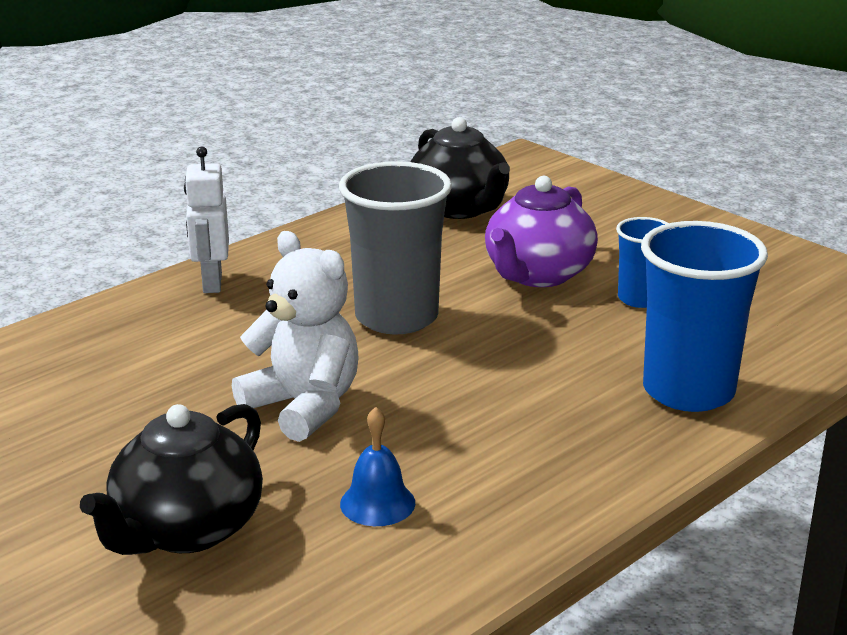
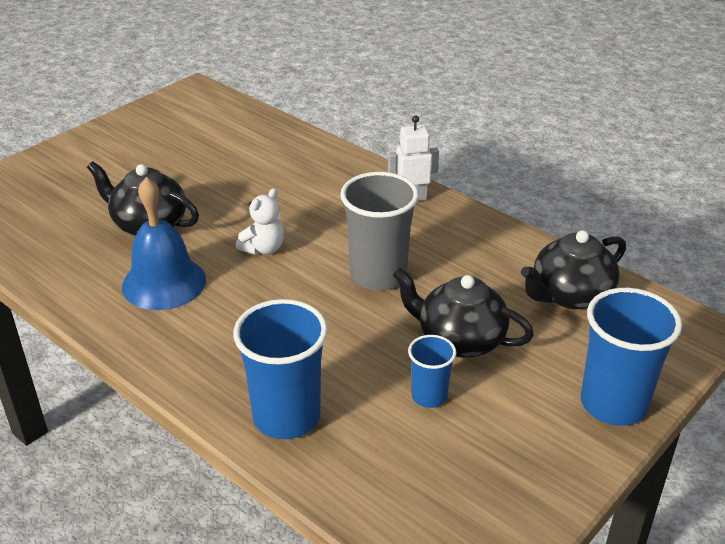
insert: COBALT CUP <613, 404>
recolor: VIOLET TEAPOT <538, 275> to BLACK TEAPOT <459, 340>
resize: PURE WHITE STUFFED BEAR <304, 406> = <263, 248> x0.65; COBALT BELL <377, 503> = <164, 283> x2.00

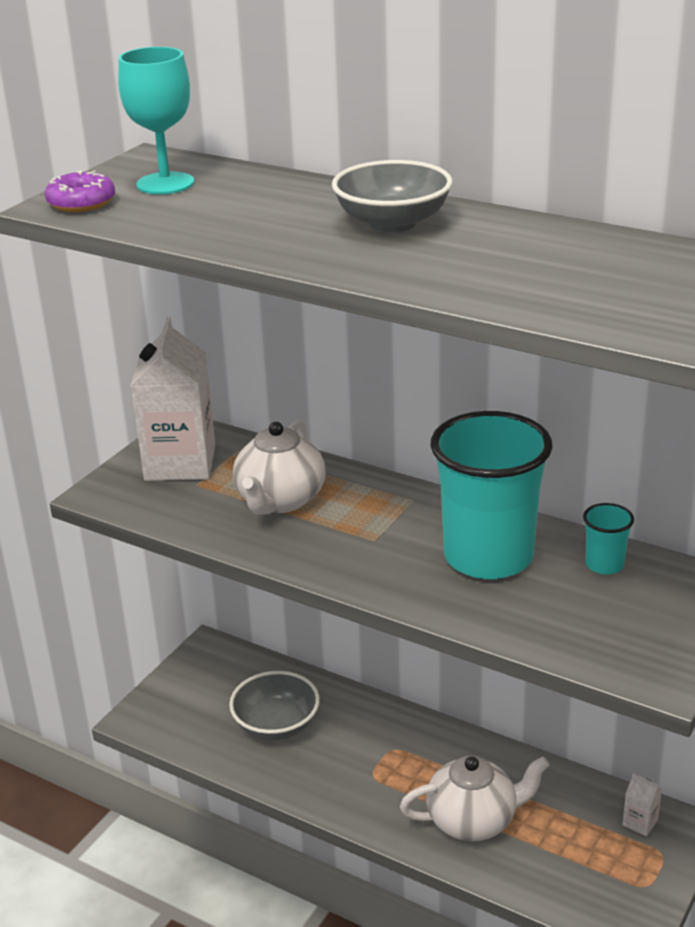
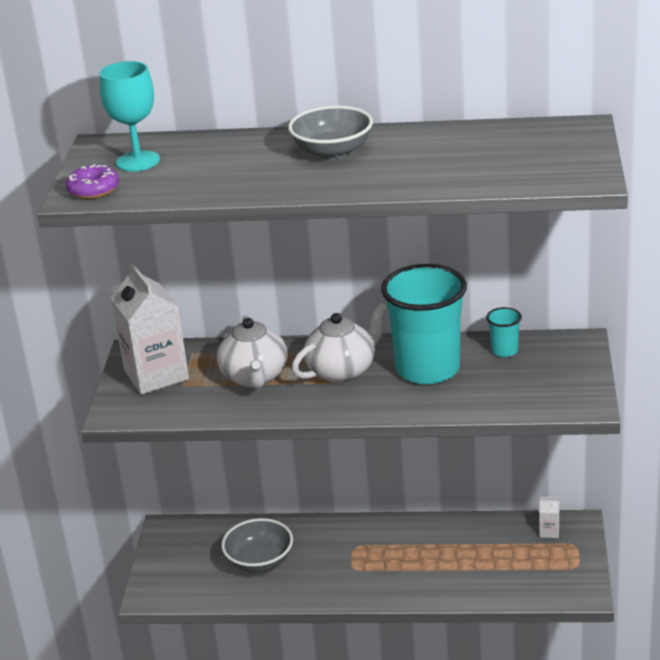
move: PURE WHITE TEAPOT <473, 820> to <342, 371>

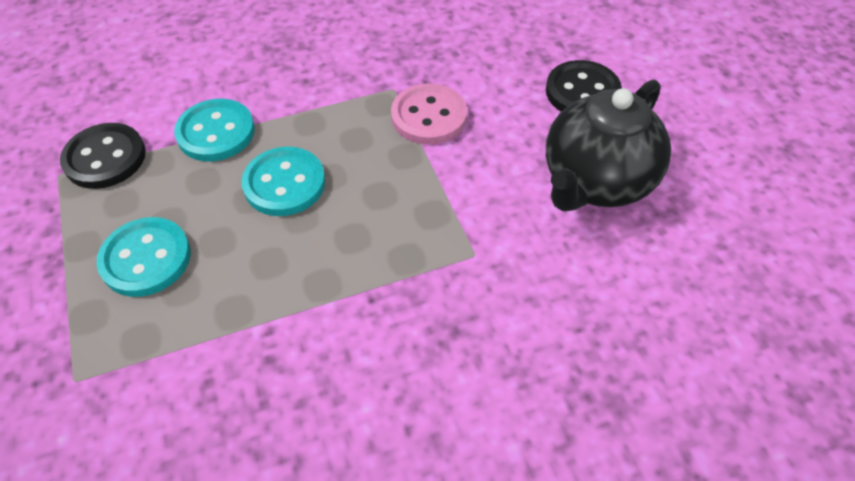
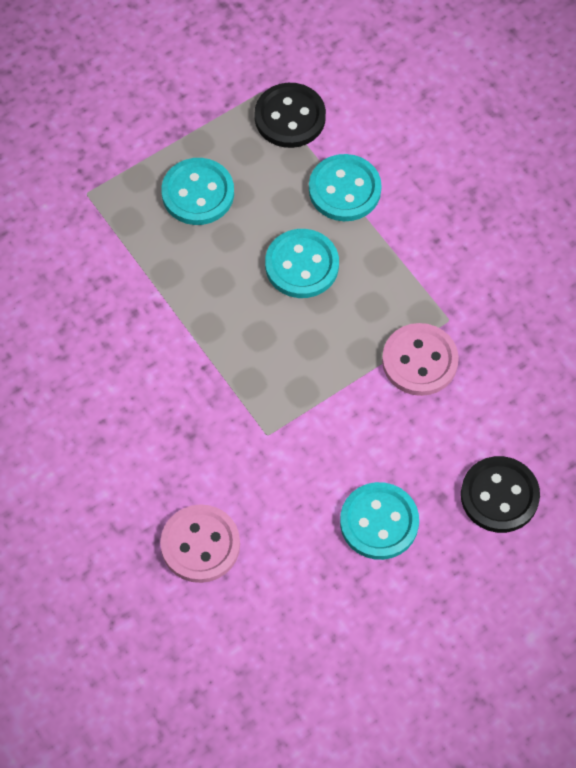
insert: ROSY BUTTON <200, 545>
replace: BLACK TEAPOT <596, 181> to AQUA BUTTON <379, 522>

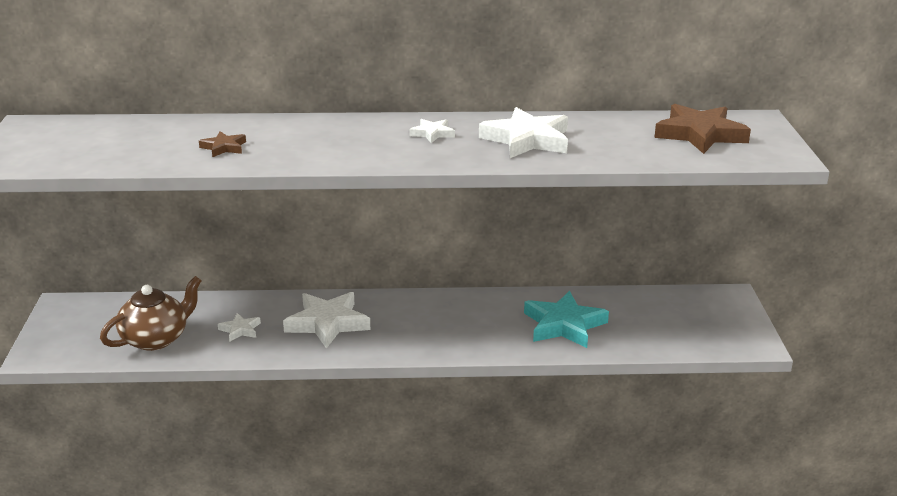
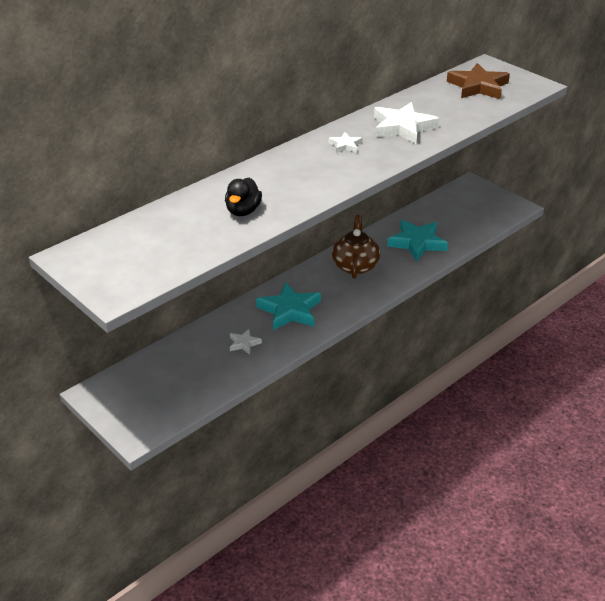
move: RUSSET TEAPOT <156, 339> to <355, 265>
replace: RUSSET STAR <224, 147> to BLACK DUCK <243, 211>
recolor: PURE WHITE STAR <327, 323> to AQUA STAR <289, 310>

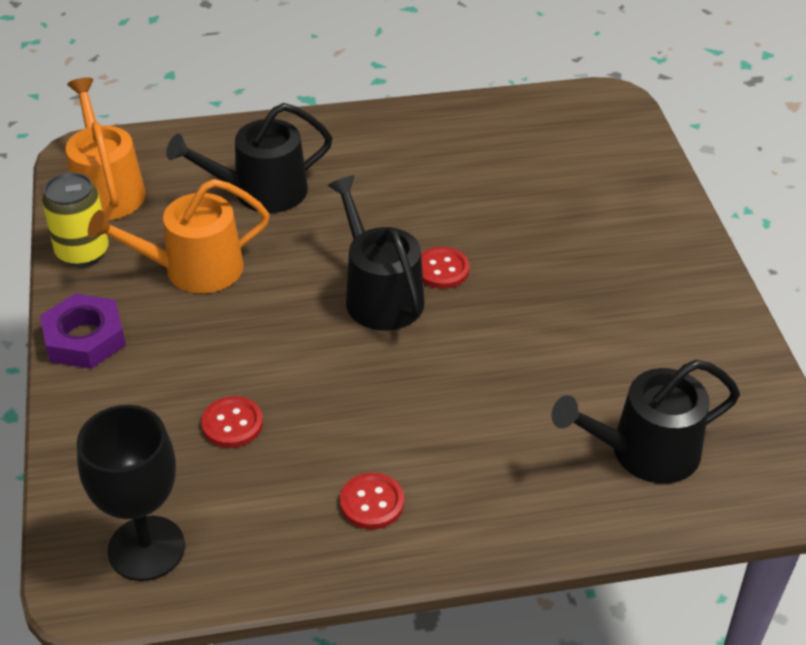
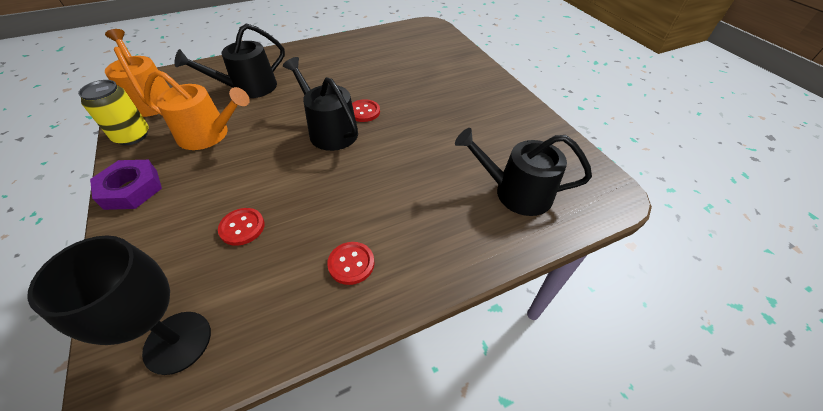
rotate: BRIGHT ORANGE SPRINKLING CAN <193, 269> = <209, 135> 135 degrees counterclockwise; BLACK SPRINKLING CAN <645, 452> = <516, 192> 45 degrees clockwise

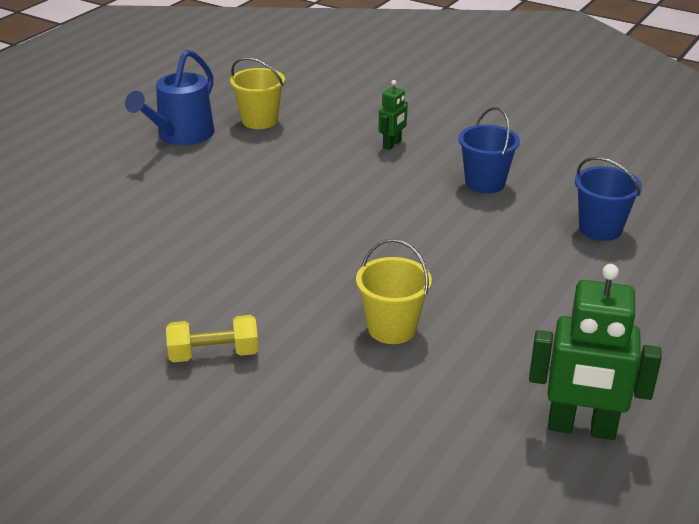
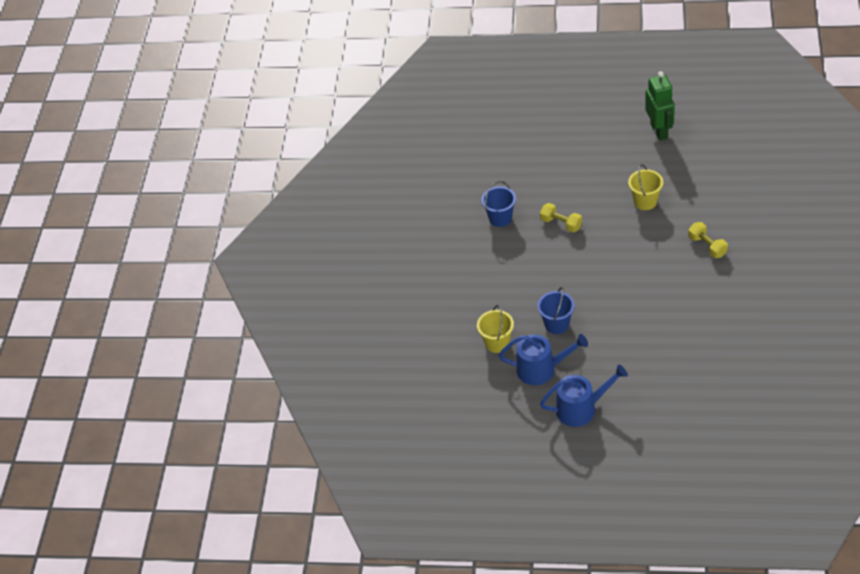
delete: EMERALD ROBOT <392, 144>
insert: GOLDEN FREE WEIGHT <561, 223>; COBALT SPRINKLING CAN <581, 409>
move: COBALT BUCKET <600, 229> to <557, 324>

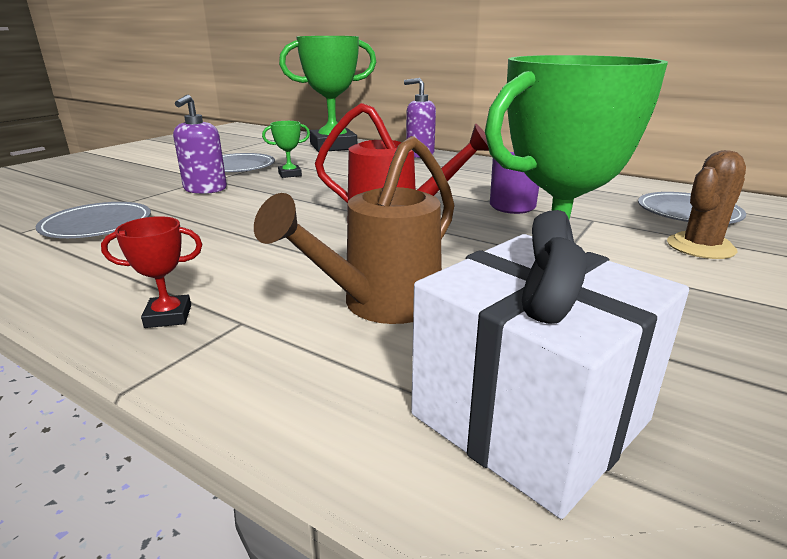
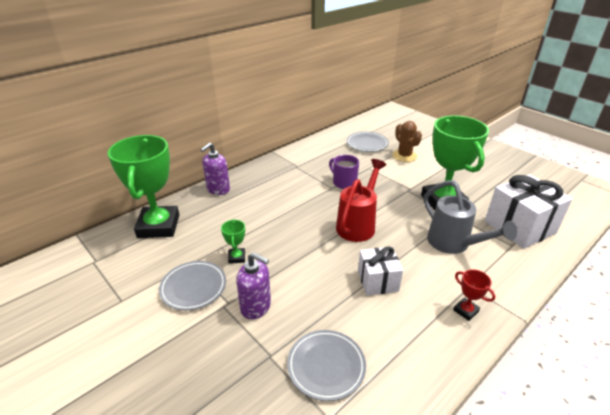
insert: PURE WHITE WRAPPED GIFT <378, 281>
recolor: RUSSET SPRINKLING CAN <381, 305> to GREY SPRINKLING CAN <453, 244>
rotate: RED AWARD CUP <168, 316> = <465, 311> 45 degrees counterclockwise

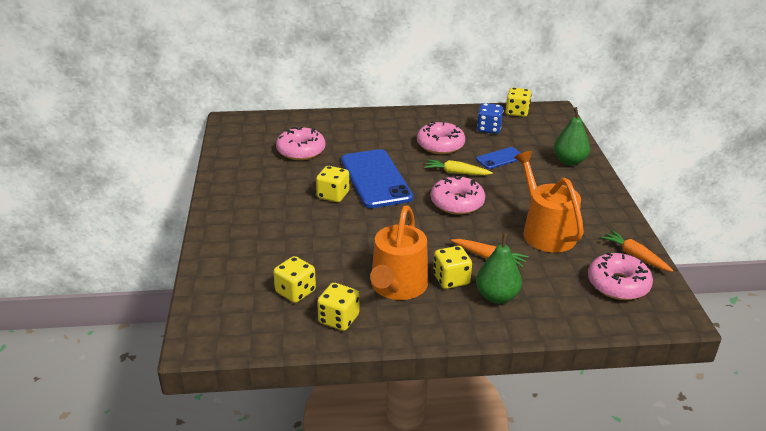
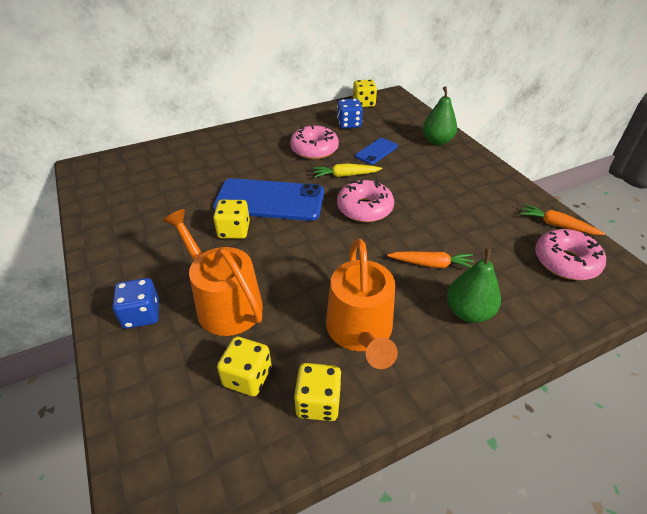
delete: ROSY GLAZED DONUT <301, 151>; GOLDEN DICE <451, 279>
insert: COBALT DICE <142, 314>
move: BRIGHT ORANGE SPRINKLING CAN <545, 232> to <224, 303>
rotate: COBALT SMARTPHONE <375, 179> = <269, 200> 45 degrees counterclockwise

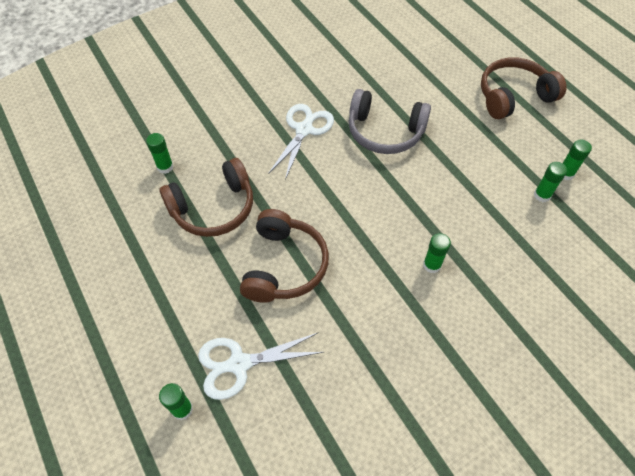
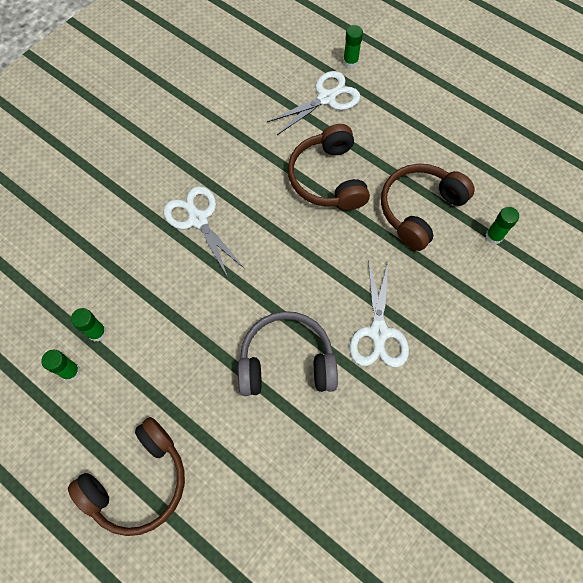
replace: EMERALD GLUE <432, 265> to PURE WHITE SHEARS <198, 219>

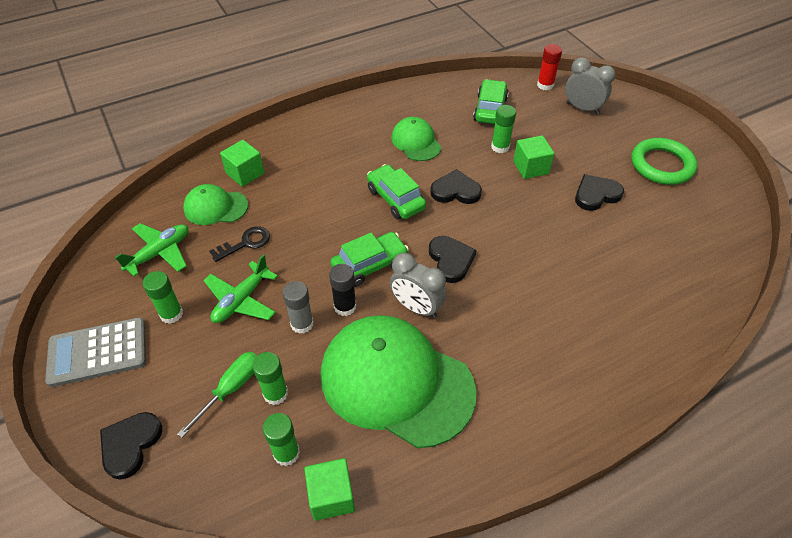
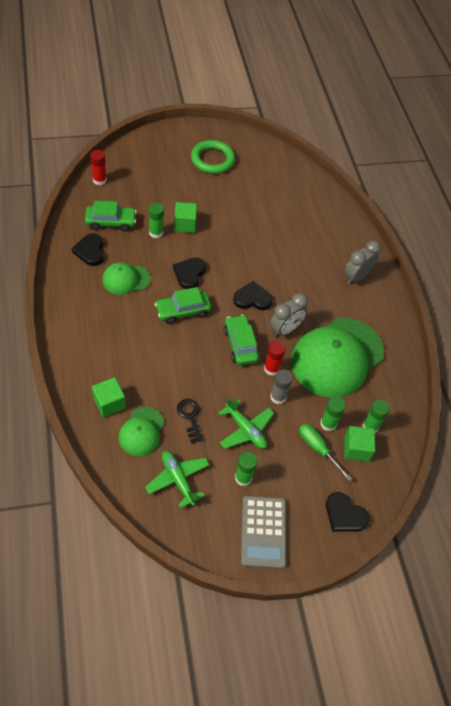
move: GREY BEDSIDE CLOCK <582, 108> to <356, 277>; BLACK HEART SHAPE <596, 194> to <90, 251>; EMERALD CUBE <331, 496> to <356, 449>
recolor: BLACK GLUE <345, 306> to RED GLUE <271, 368>
rotate: EMERALD AUTOMOBILE <490, 109> = <111, 222> 150 degrees clockwise

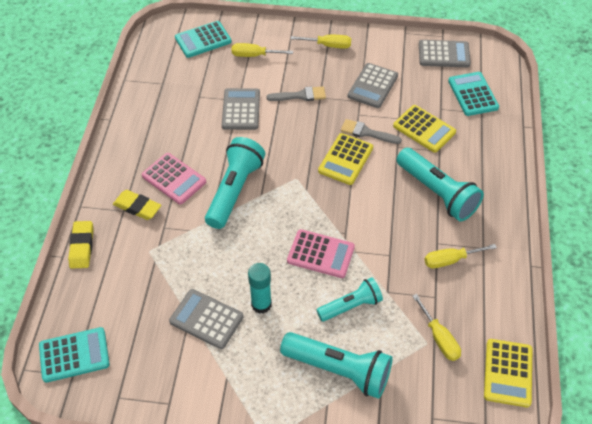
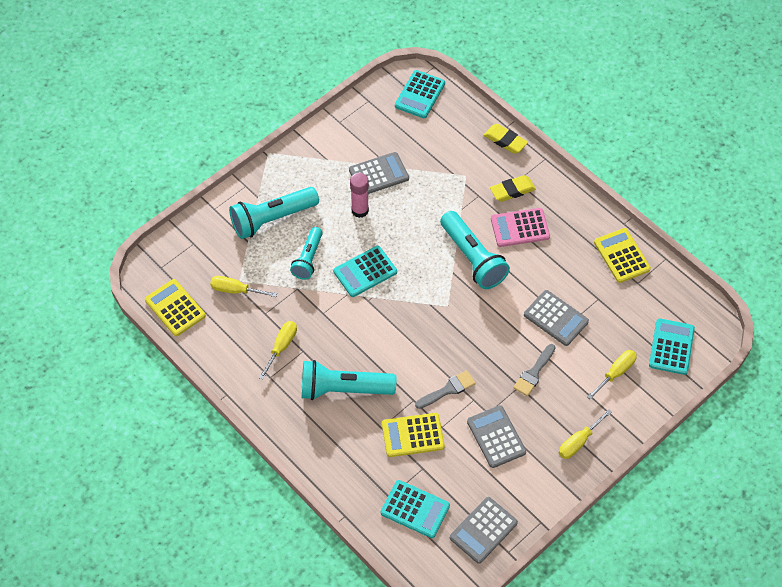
move: GOLDEN CALCULATOR <345, 159> to <621, 256>
recolor: ROSY CALCULATOR <320, 254> to AQUA CALCULATOR <365, 272>; AQUA GLUE <261, 304> to ROSY GLUE <360, 210>

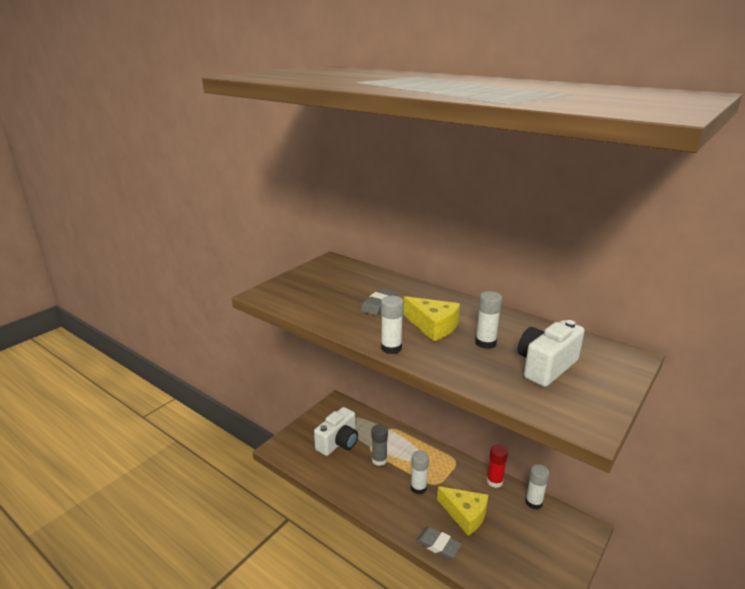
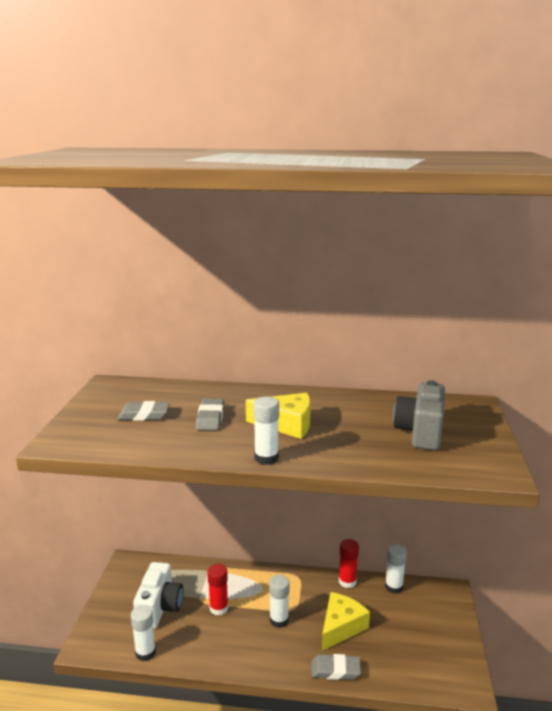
insert: GREY GUM ERASER <144, 415>
move: PURE WHITE GLUE <485, 343> to <145, 652>
recolor: PURE WHITE CAMERA <545, 367> to GREY CAMERA <420, 432>; GREY GLUE <379, 460> to RED GLUE <219, 608>
rotate: GOLDEN CHEESE WEDGE <465, 514> = <341, 627> 60 degrees counterclockwise

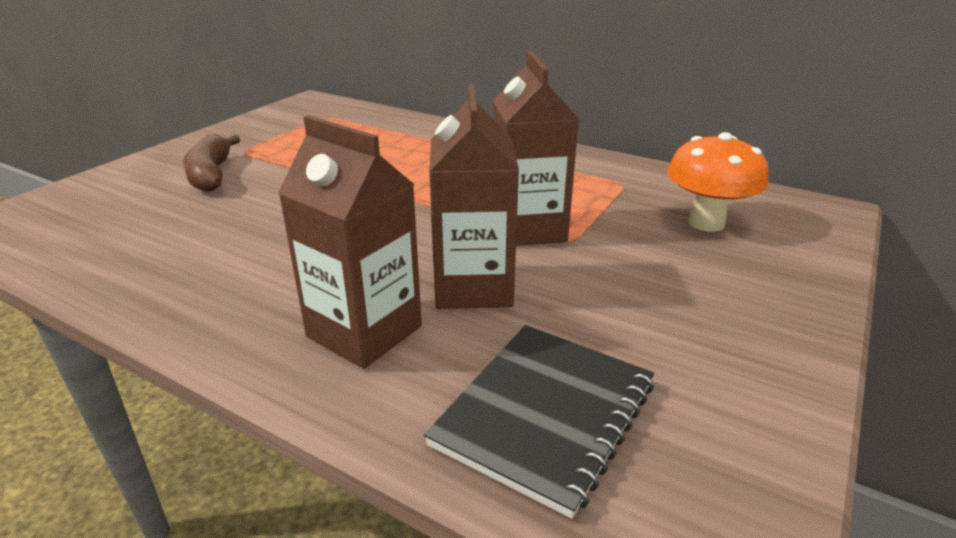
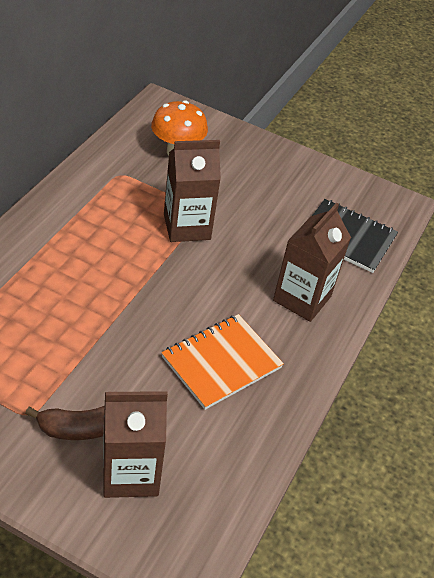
insert: BRIGHT ORANGE NOTEPAD <221, 363>
move: RUSSET JUICE CARTON <473, 287> to <130, 473>

